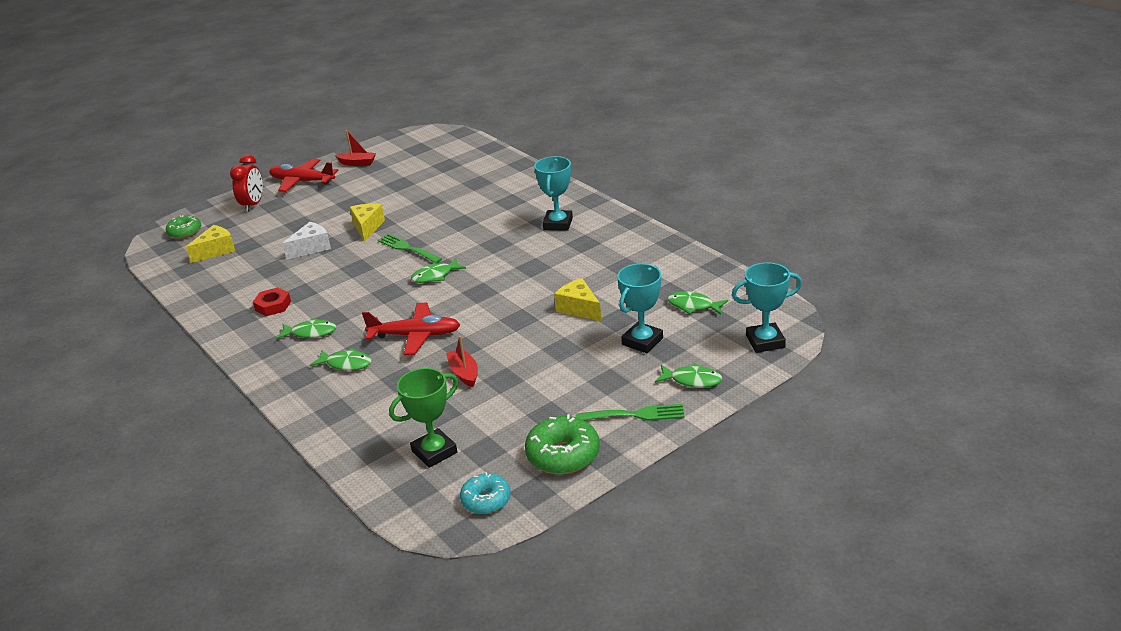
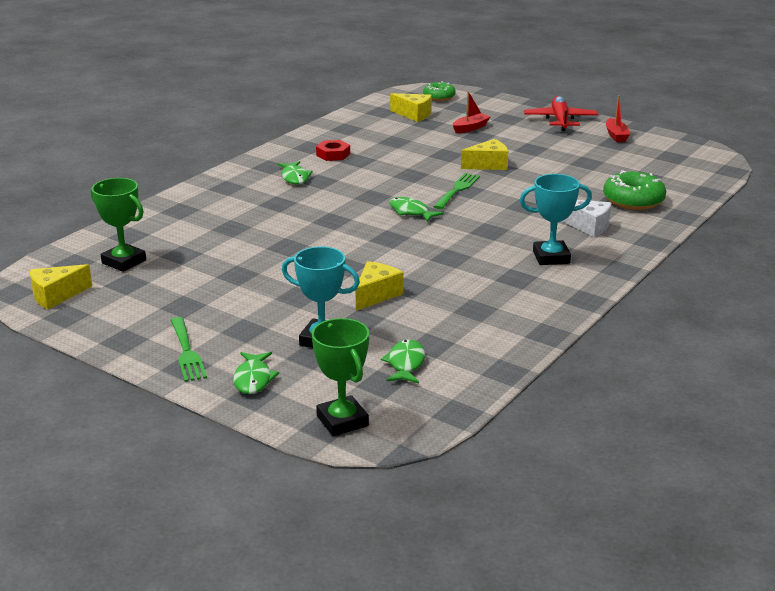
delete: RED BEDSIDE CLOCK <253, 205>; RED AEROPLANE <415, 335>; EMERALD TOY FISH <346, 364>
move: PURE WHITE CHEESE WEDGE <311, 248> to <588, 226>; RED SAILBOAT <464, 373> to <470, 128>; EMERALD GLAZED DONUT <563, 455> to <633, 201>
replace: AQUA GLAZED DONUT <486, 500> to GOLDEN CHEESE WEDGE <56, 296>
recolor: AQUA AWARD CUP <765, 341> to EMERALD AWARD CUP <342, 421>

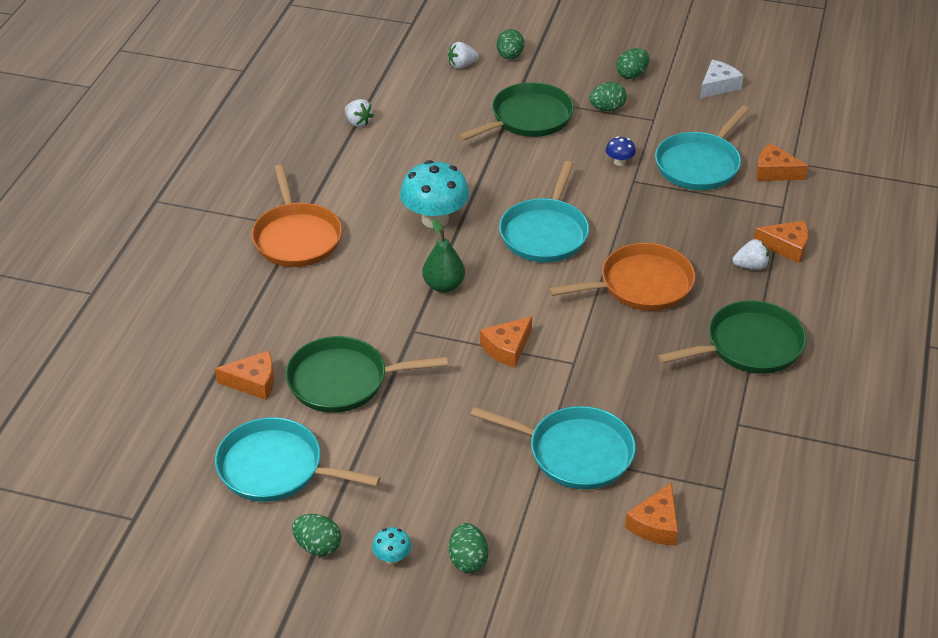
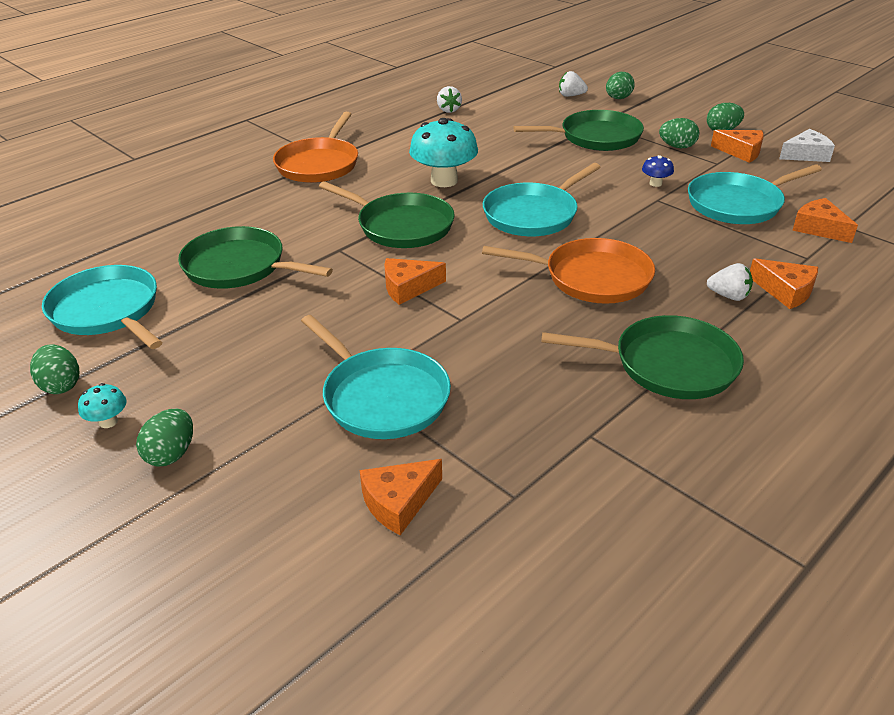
move: BRIGHT ORANGE CHEESE WEDGE <253, 382> to <741, 152>
replace: EMERALD PEAR FRUIT <444, 285> to EMERALD FRYING PAN <401, 226>

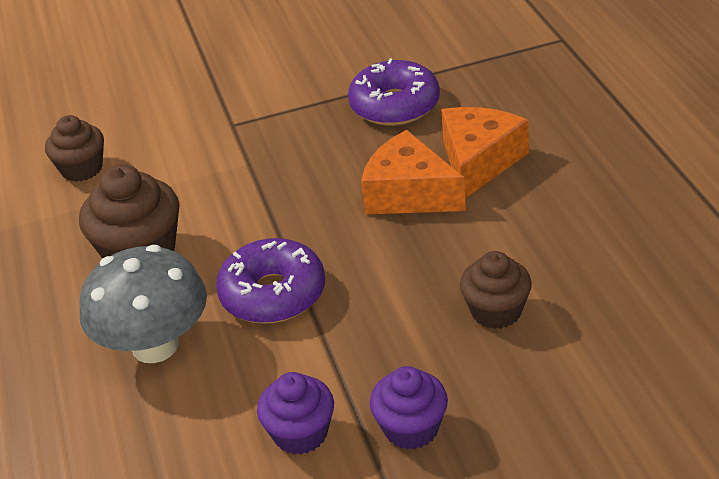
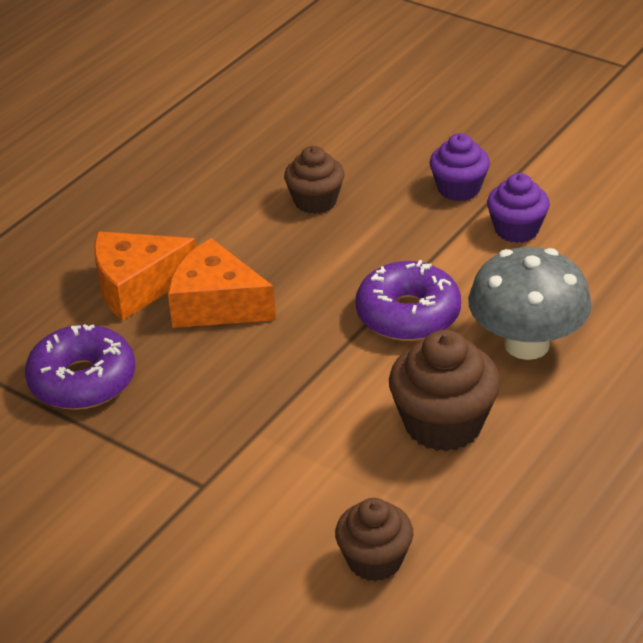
rotate: BRIGHT ORANGE CHEESE WEDGE <409, 194> = <216, 304> 120 degrees clockwise

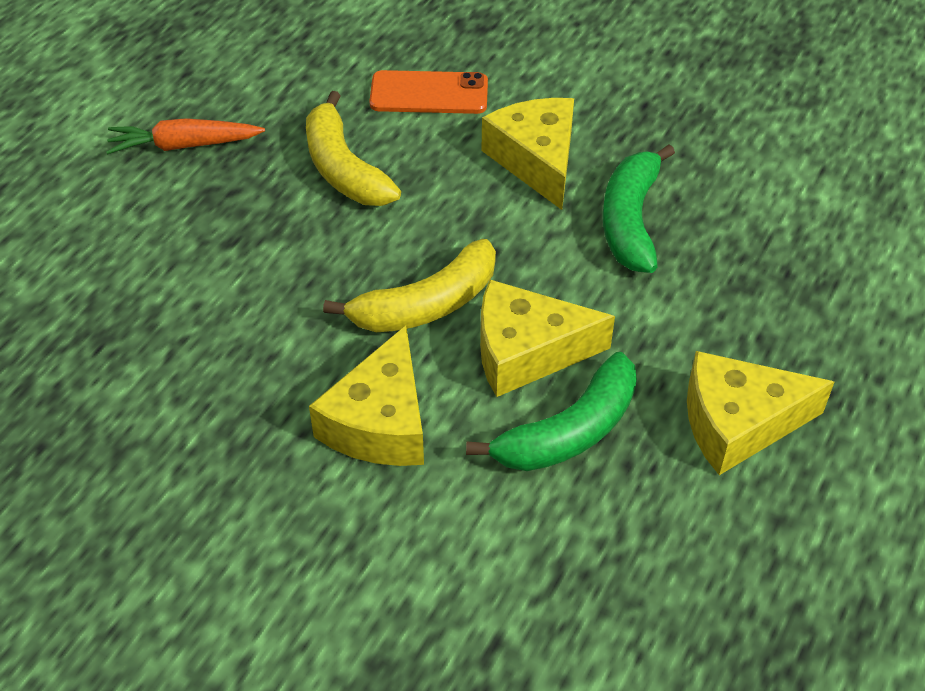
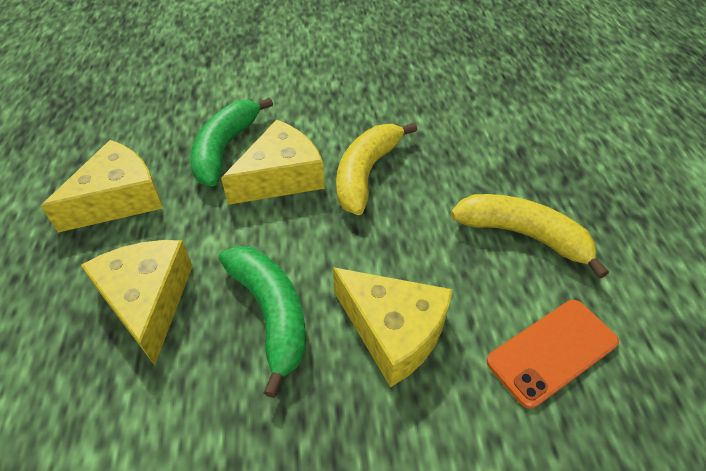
delete: BRIGHT ORANGE ROOT VEGETABLE <184, 145>
move: GOLDEN CHEESE WEDGE <380, 422> to <148, 301>

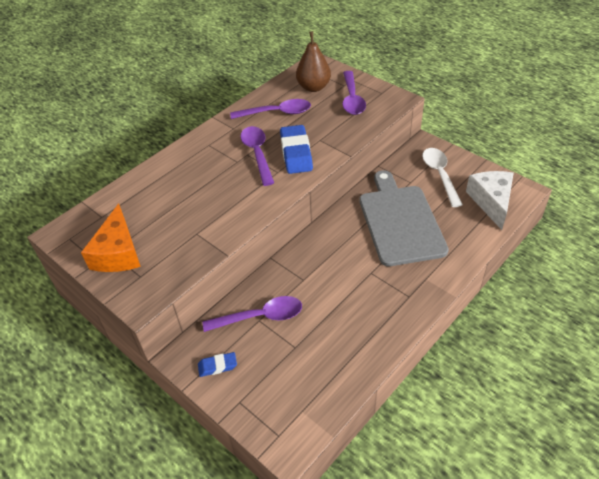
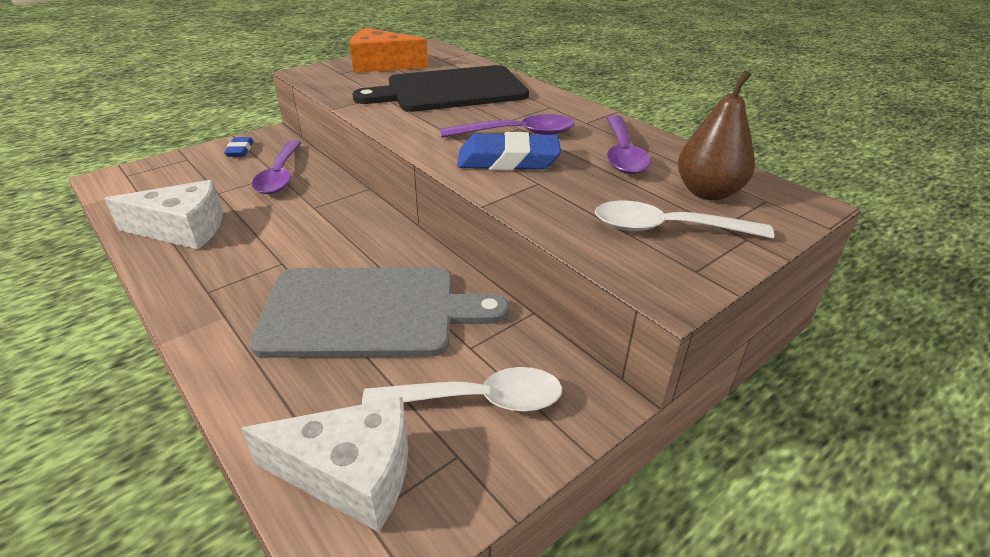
insert: BLACK CUTTING BOARD <450, 90>; PURE WHITE CHEESE WEDGE <183, 229>
recolor: VIOLET SPOON <352, 99> to PURE WHITE SPOON <667, 229>

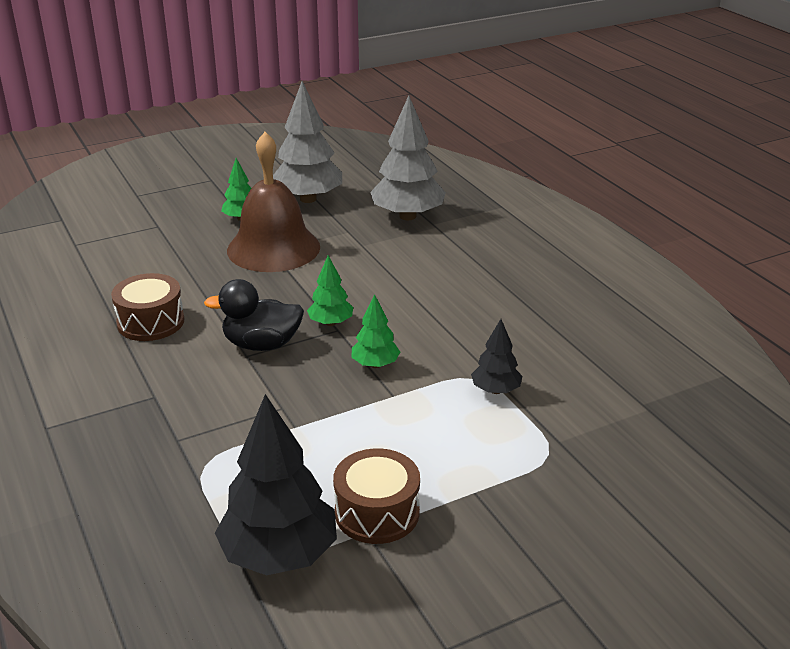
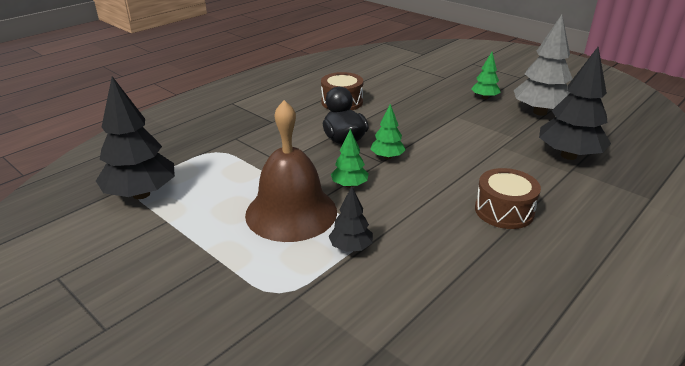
move: RUSSET BELL <273, 248> to <291, 212>; RUSSET SNARE DRUM <377, 512> to <504, 211>
recolor: GREY FIR TREE <407, 216> to BLACK FIR TREE <568, 155>

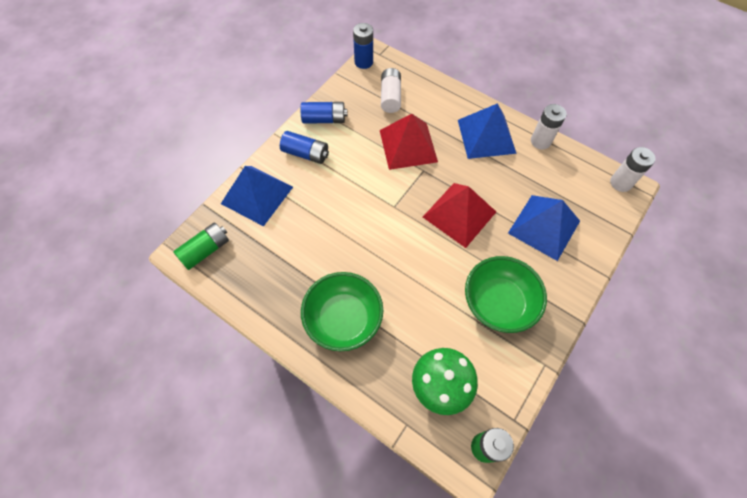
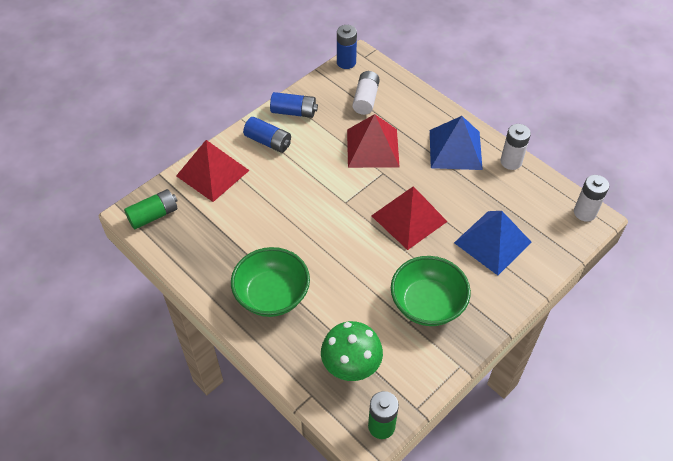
recolor: COBALT PYRAMID <257, 195> to RED PYRAMID <212, 173>

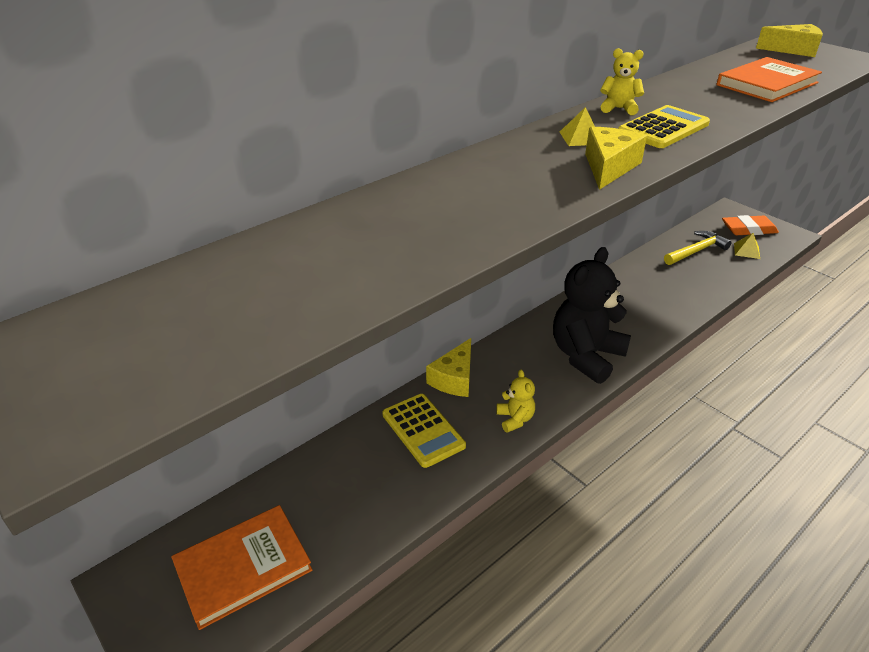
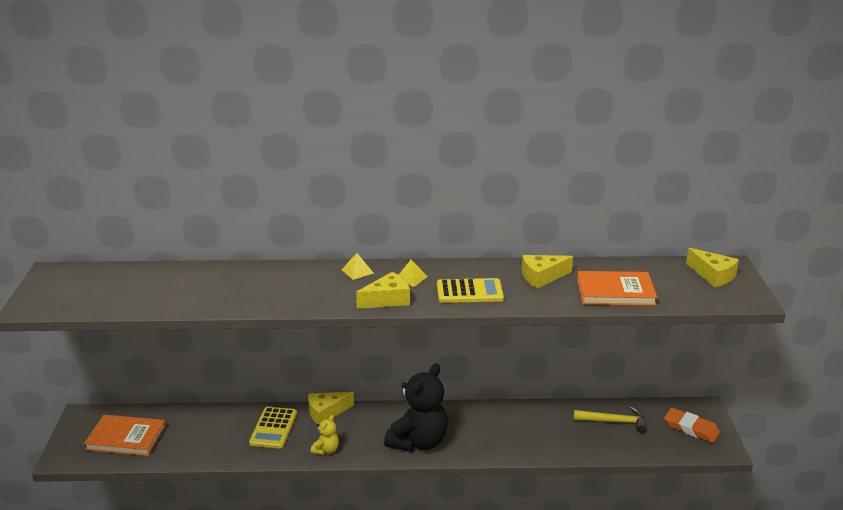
delete: GOLDEN STUFFED BEAR <618, 108>
insert: GOLDEN CHEESE WEDGE <542, 277>
move: GOLDEN PYRAMID <747, 251> to <357, 271>
rotate: BLACK STUFFED BEAR <586, 356> = <418, 442> 135 degrees clockwise

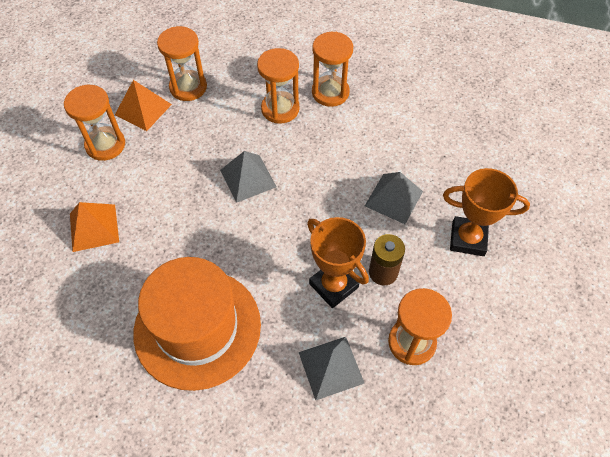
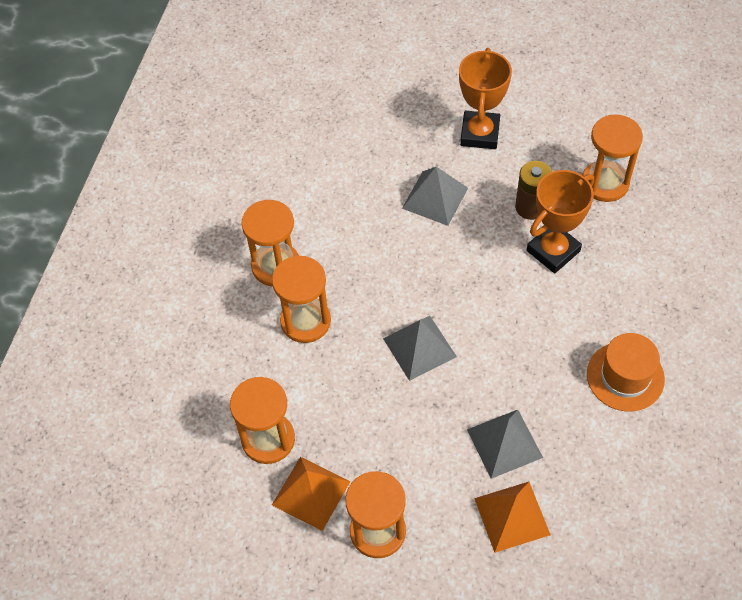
move: GREY PYRAMID <331, 367> to <504, 443>
resize: BRIGHT ORANGE HAT <197, 328> = <625, 376> x0.55

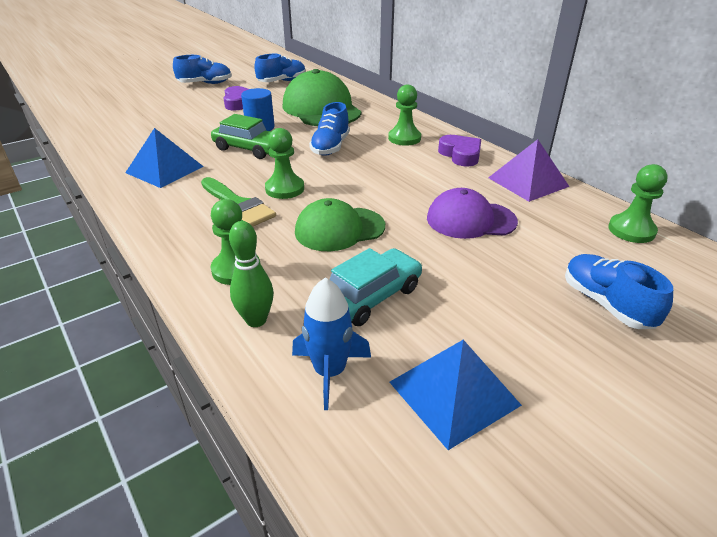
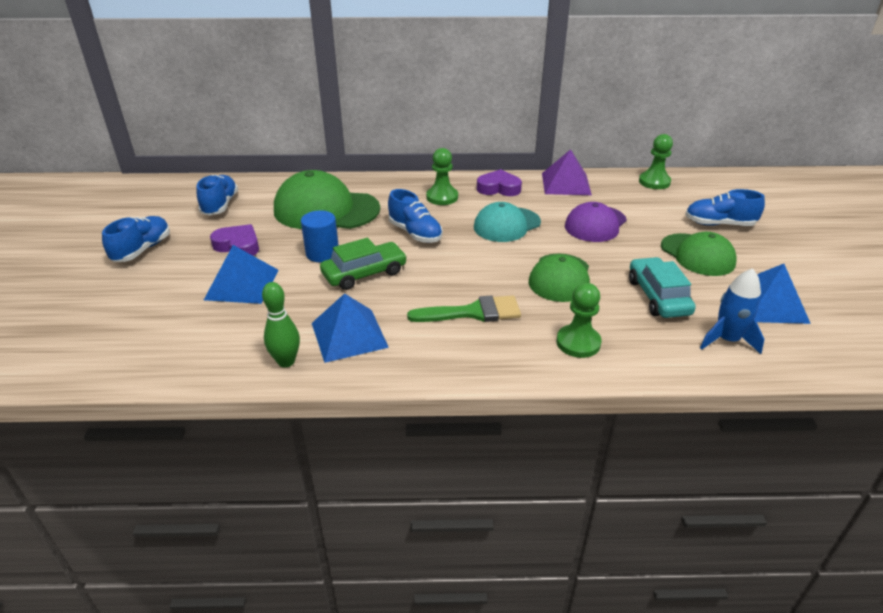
delete: EMERALD CHESS PAWN <285, 189>
insert: AQUA BASEBALL CAP <507, 225>; EMERALD BASEBALL CAP <697, 255>; COBALT PYRAMID <242, 284>
move: EMERALD TENPIN <256, 320> to <286, 361>

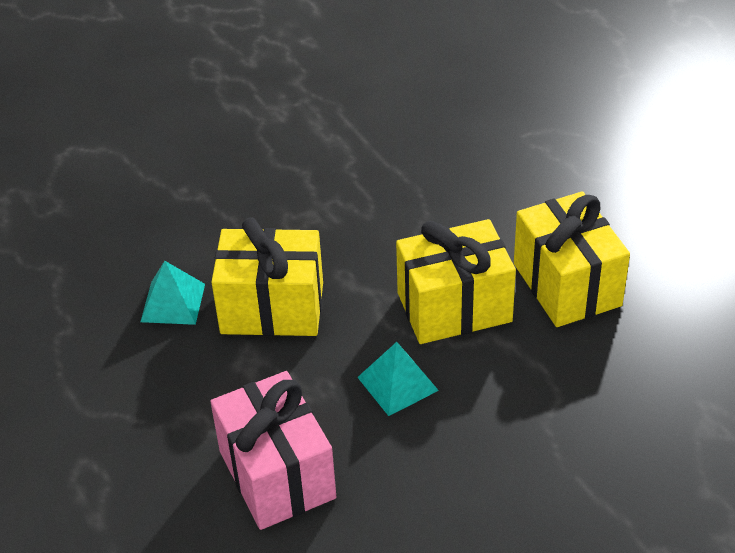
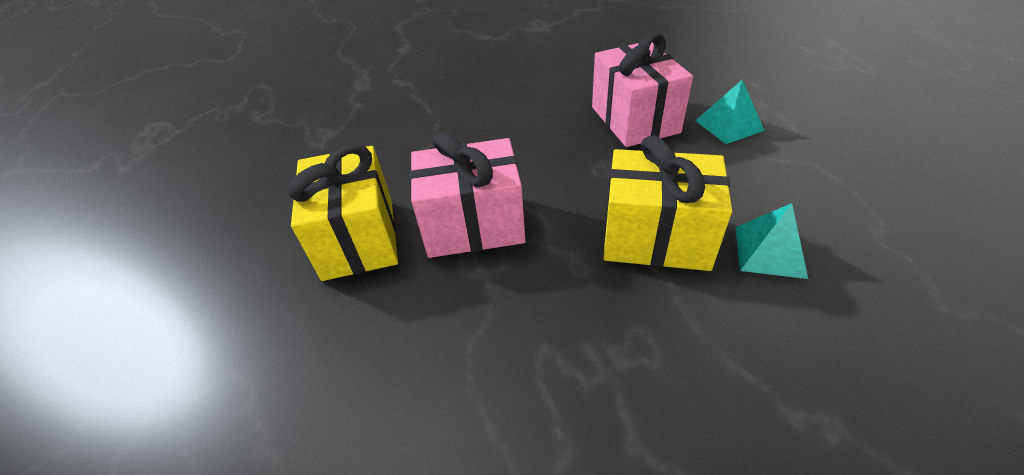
move: AQUA PYRAMID <397, 383> to <729, 125>
recolor: GOLDEN WRAPPED GIFT <454, 307> to ROSY WRAPPED GIFT <473, 225>

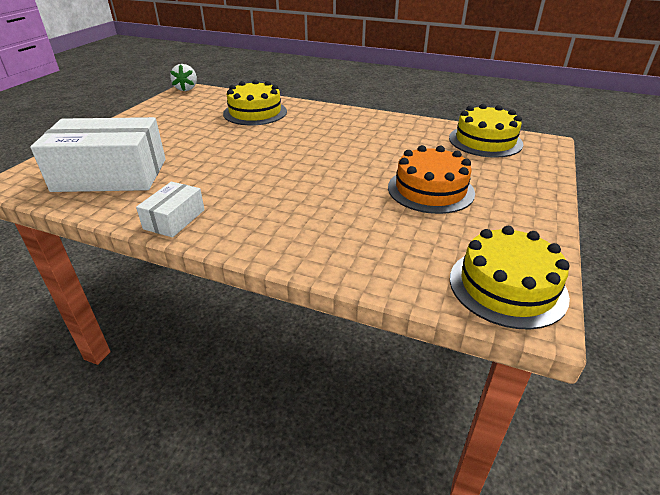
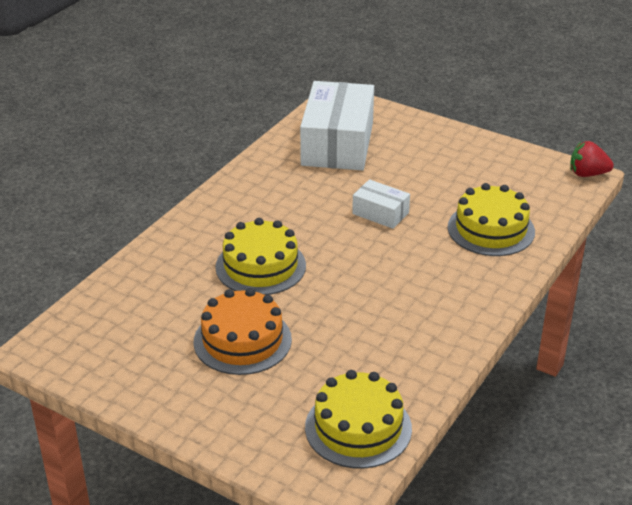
move: PURE WHITE BOX <174, 219> to <380, 213>; GOLDEN GATEAU <507, 286> to <260, 266>
recolor: PURE WHITE STRAWBERRY <186, 89> to RED STRAWBERRY <587, 174>

